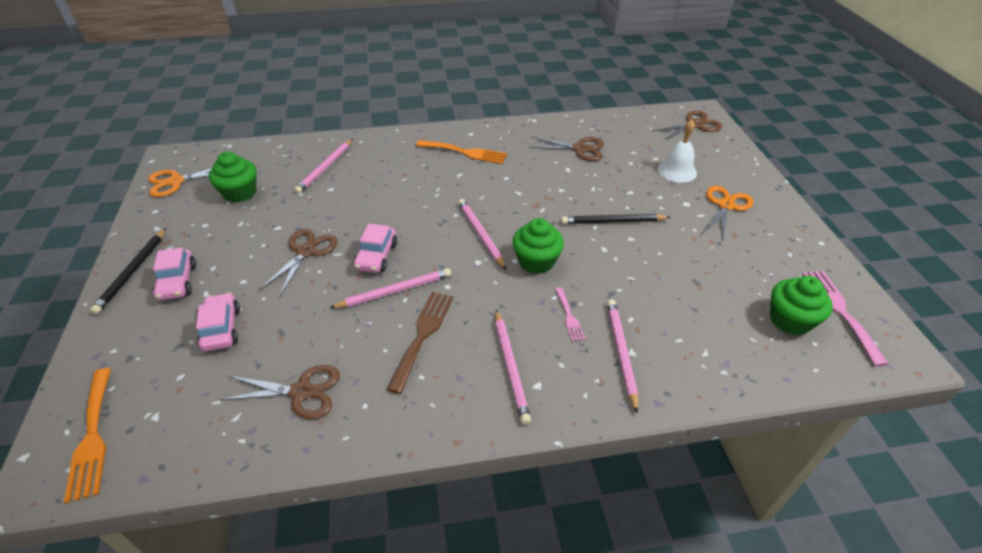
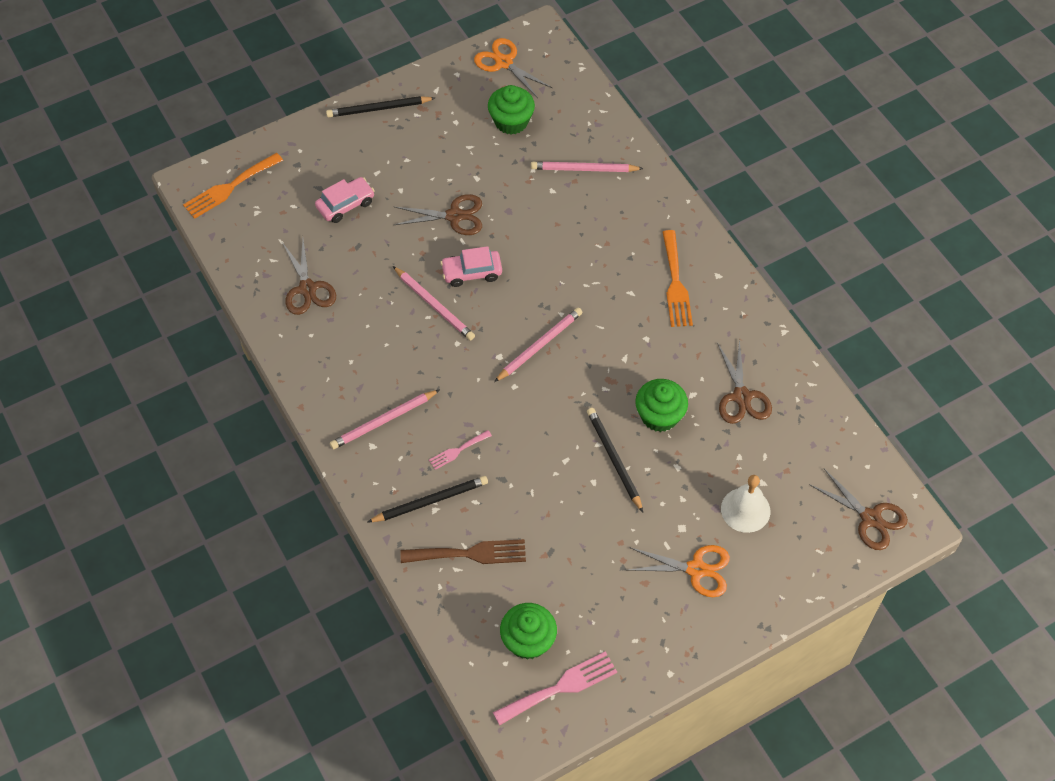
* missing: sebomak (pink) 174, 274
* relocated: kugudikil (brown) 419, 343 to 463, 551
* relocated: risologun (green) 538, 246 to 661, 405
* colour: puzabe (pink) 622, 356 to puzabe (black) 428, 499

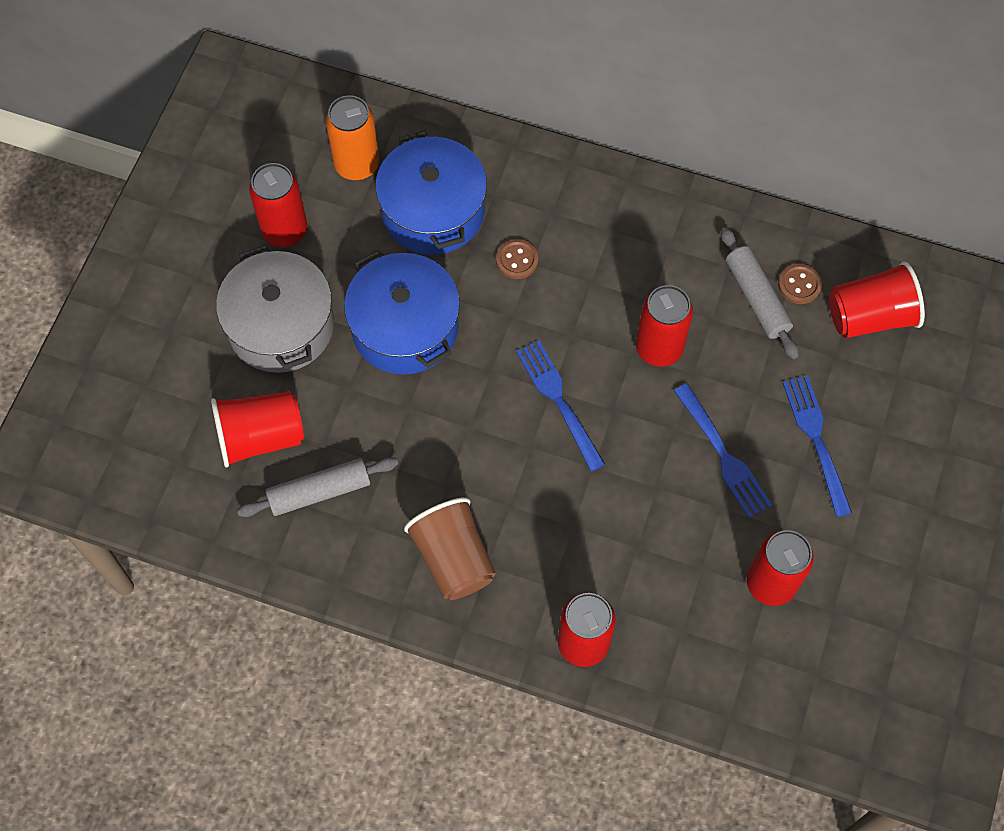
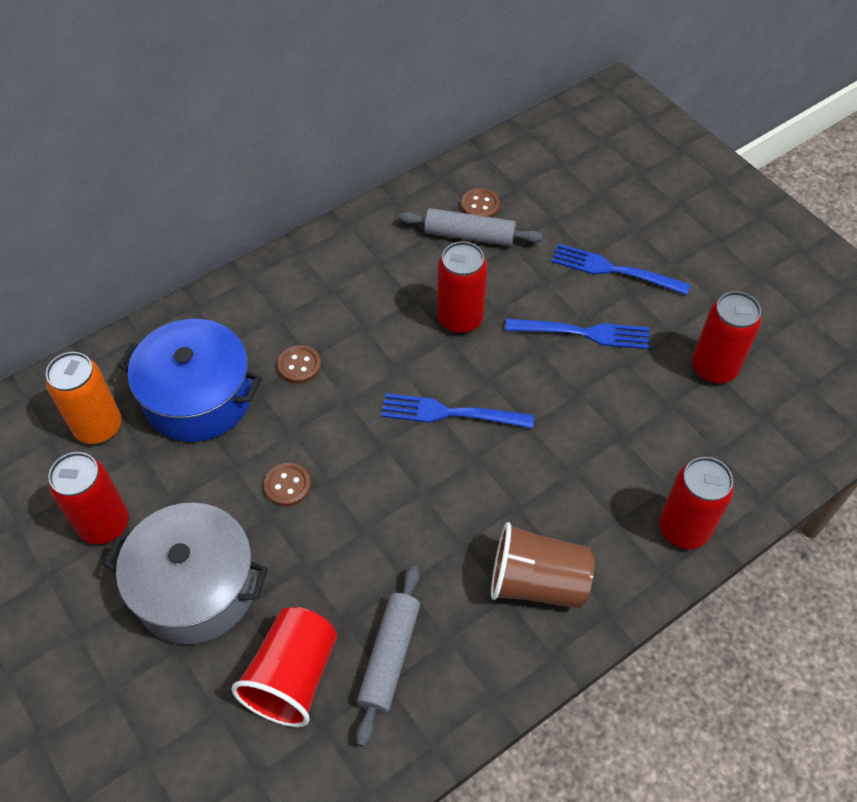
* missing: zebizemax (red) 877, 300
* exchanged: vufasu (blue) 402, 312 to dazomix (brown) 287, 484

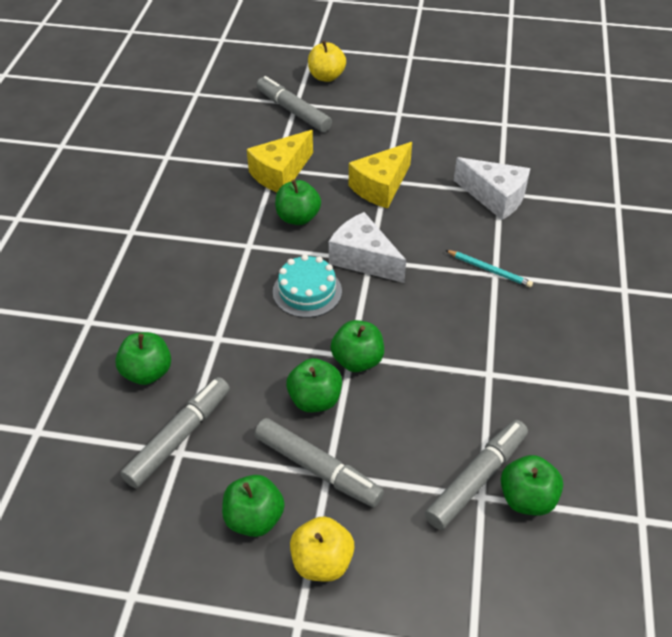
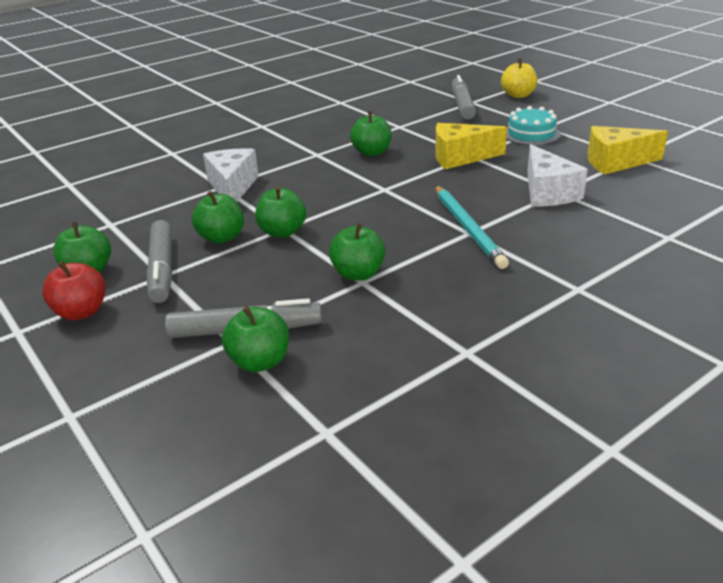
* missing: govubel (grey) 175, 432
* relocated: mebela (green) 143, 358 to 357, 251
* relocated: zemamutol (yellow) 280, 161 to 628, 150
* relocated: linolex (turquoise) 307, 286 to 533, 126
* relocated: zemamutol (white) 367, 247 to 231, 175
* colour: mebela (yellow) 322, 549 to mebela (red) 73, 291
* size: puzabe (turquoise) 489, 269 = 472, 227 x1.74

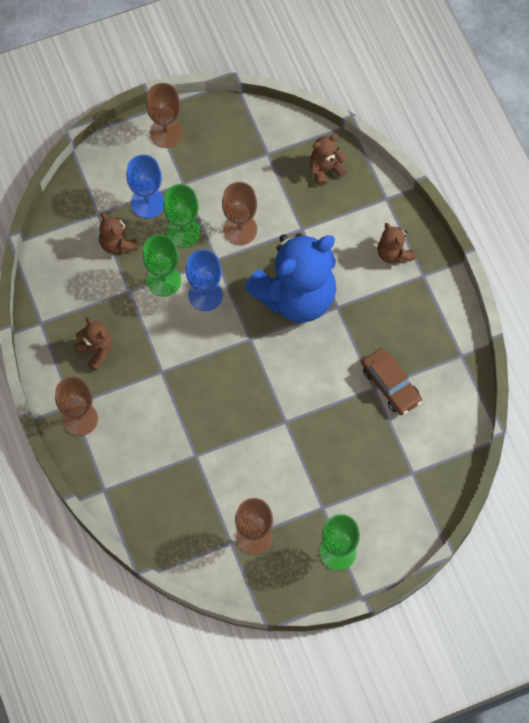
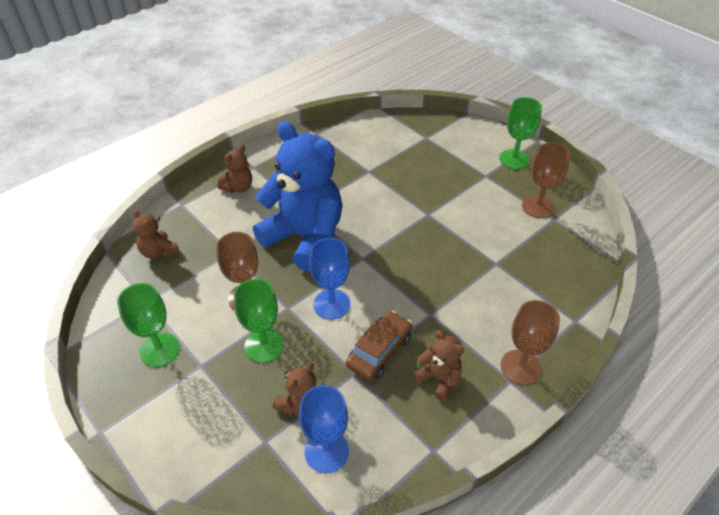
* missing: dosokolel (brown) 164, 115
* relocated: dosokolel (blue) 145, 186 to 324, 429
* relocated: dosokolel (green) 162, 265 to 148, 325
* relocated: sebomak (brown) 391, 381 to 379, 346
* spun: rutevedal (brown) 93, 344 = 438, 366 105 degrees clockwise

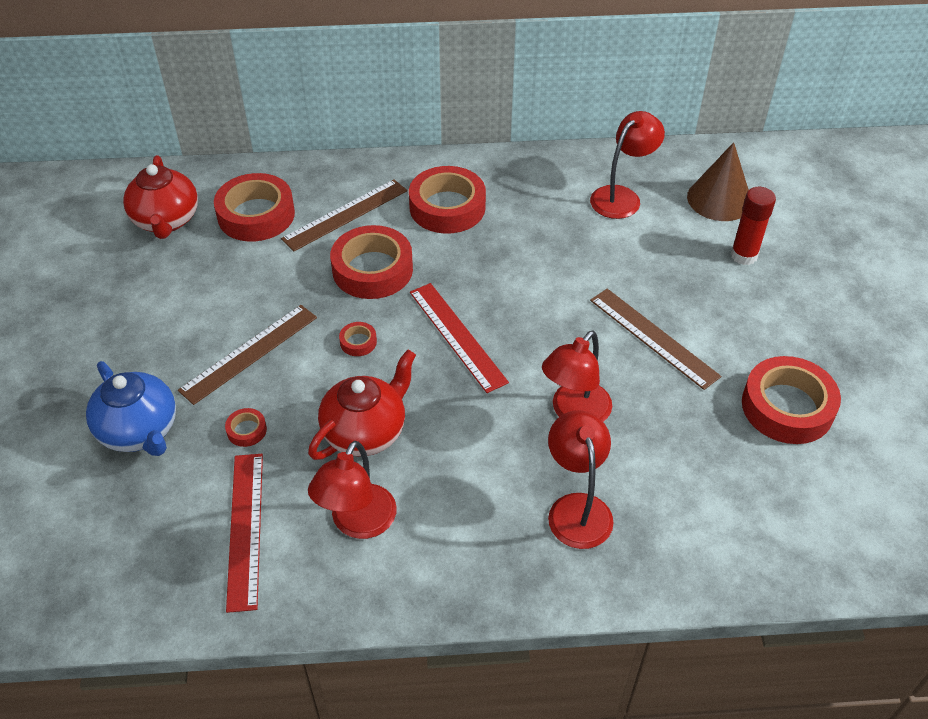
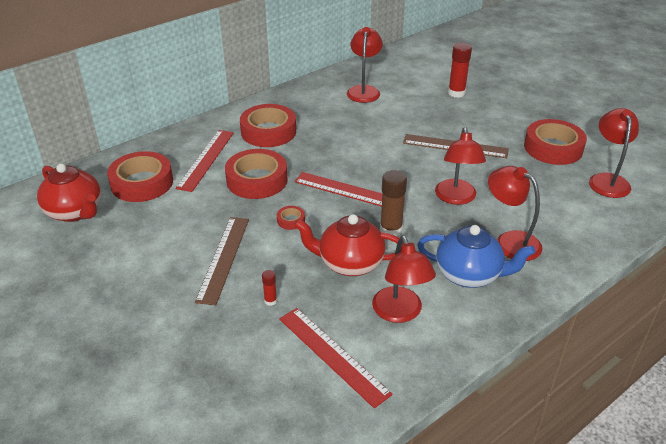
* missing: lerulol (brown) 718, 181
* appeared: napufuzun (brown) 393, 203
* appeared: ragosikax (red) 614, 153
* relocated: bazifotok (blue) 131, 408 to 476, 256
* exchanged: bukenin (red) 246, 427 to napufuzun (red) 269, 288
* colour: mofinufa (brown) 344, 215 to mofinufa (red) 205, 161
* spun: bazifotok (red) 362, 404 = 349, 245 90 degrees counterclockwise

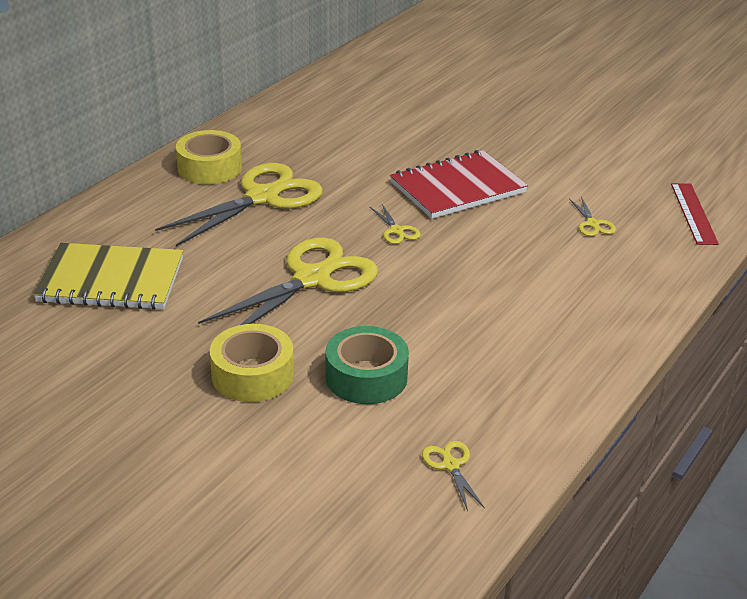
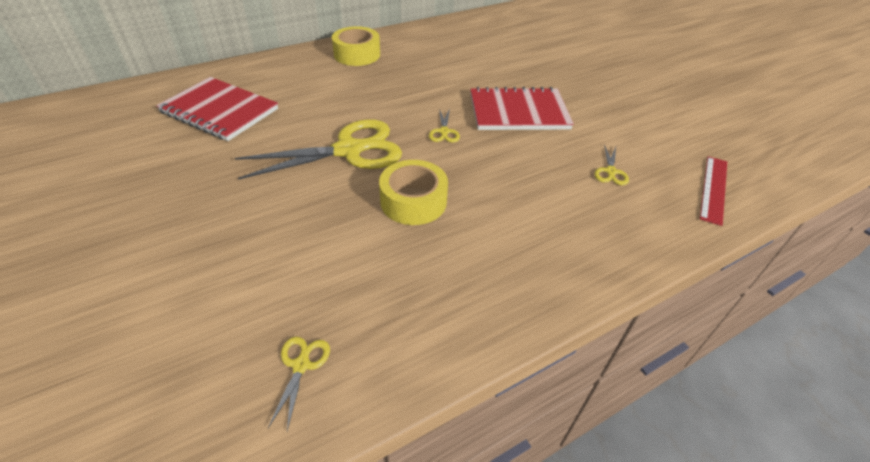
* missing: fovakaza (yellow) 239, 204
* missing: bukenin (green) 367, 365
* relocated: bukenin (yellow) 252, 363 to 413, 192
* colour: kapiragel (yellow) 108, 276 to kapiragel (red) 217, 109

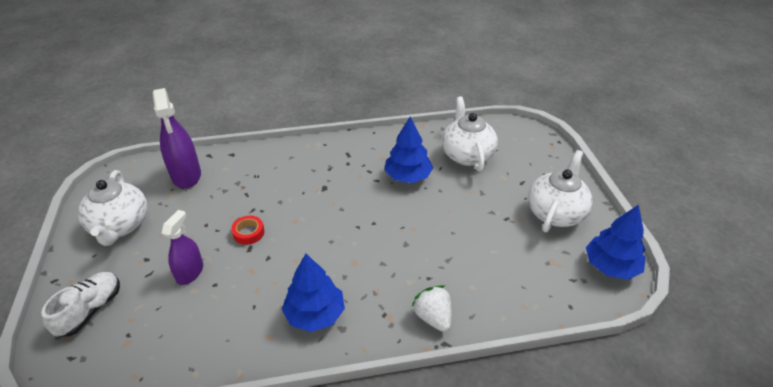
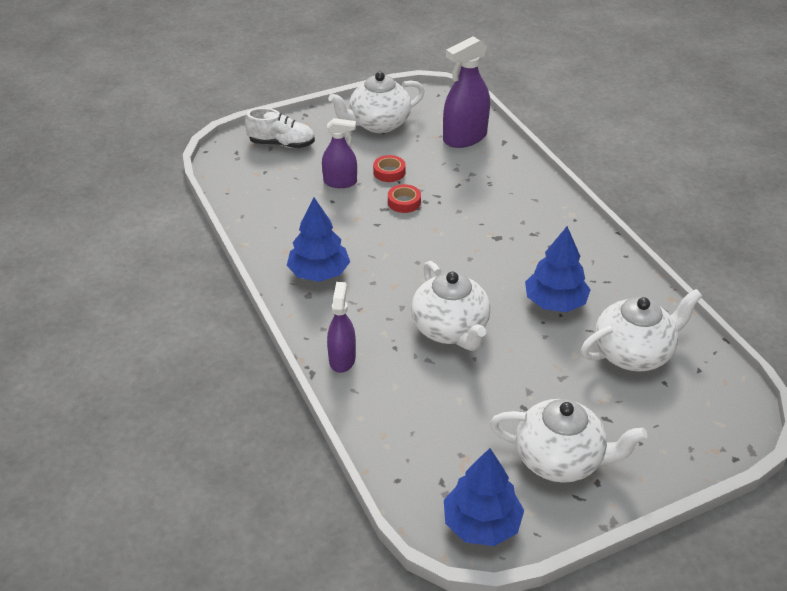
* appeared: bukenin (red) 389, 168
* appeared: bazifotok (white) 451, 306
* exchanged: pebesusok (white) 431, 308 to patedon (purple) 341, 327

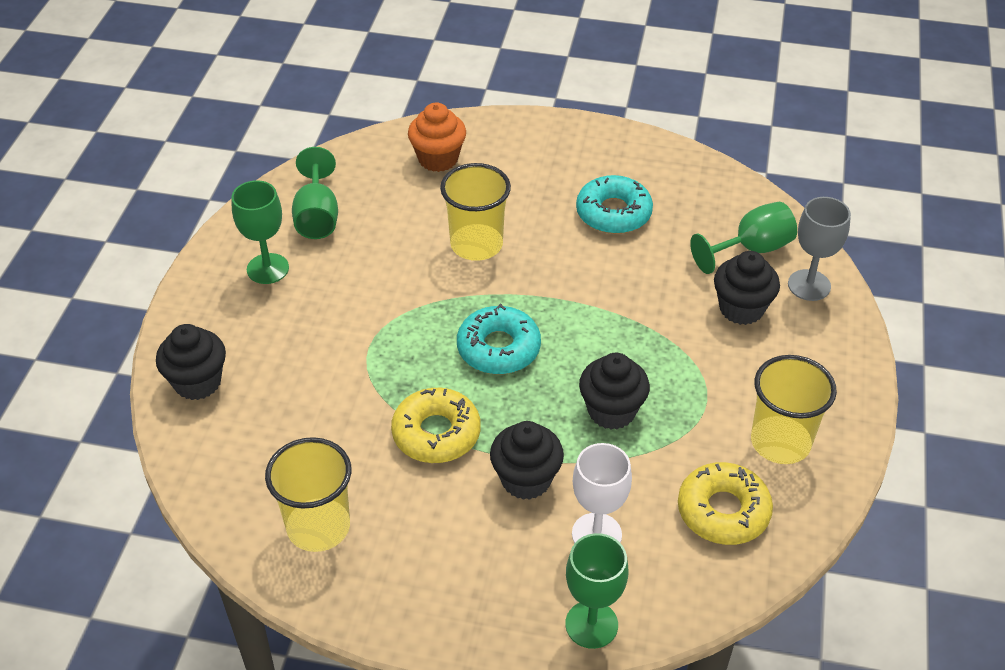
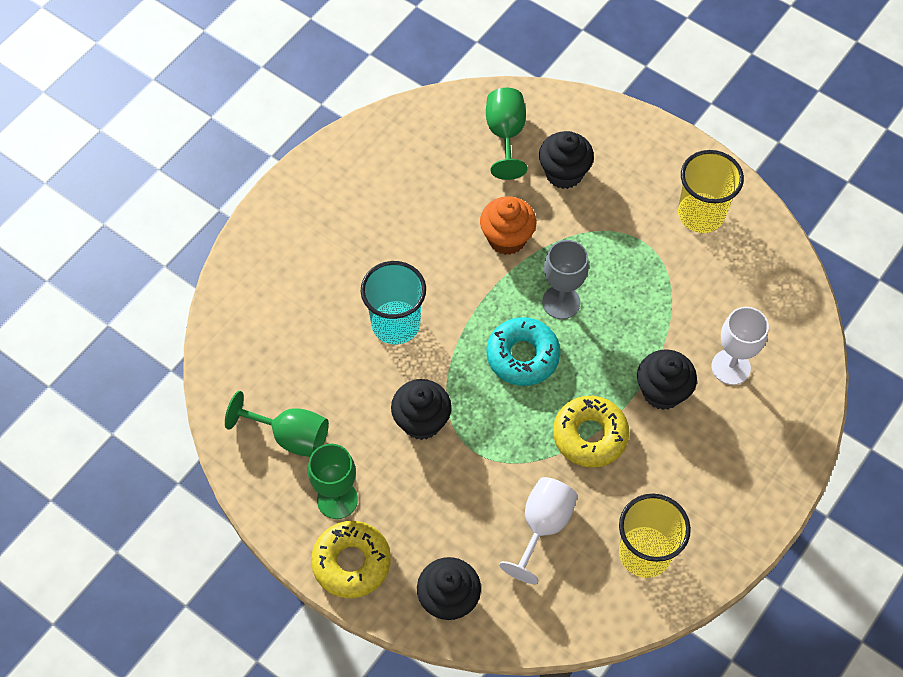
* missing: dosokolel (green) 596, 591
* missing: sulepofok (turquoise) 614, 204
* appeared: dosokolel (white) 538, 530
* relocated: risologun (orange) 437, 137 to 508, 225
* relocated: risologun (black) 614, 391 to 421, 409
* relocated: sulepofok (yellow) 725, 503 to 351, 559
* relocated: dosokolel (grey) 819, 249 to 565, 279
* colour: zebizemax (yellow) 475, 212 to zebizemax (turquoise) 393, 303

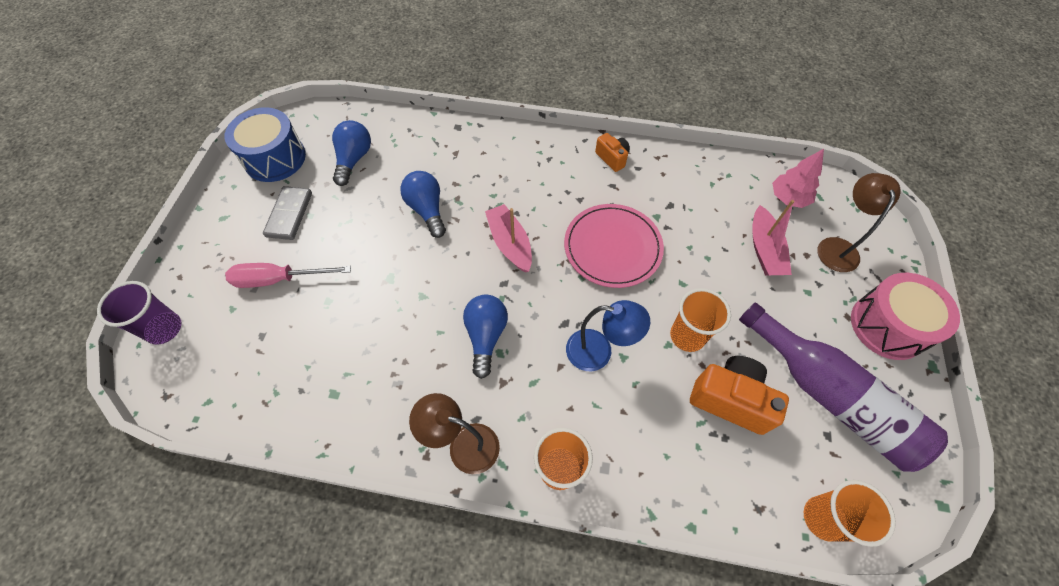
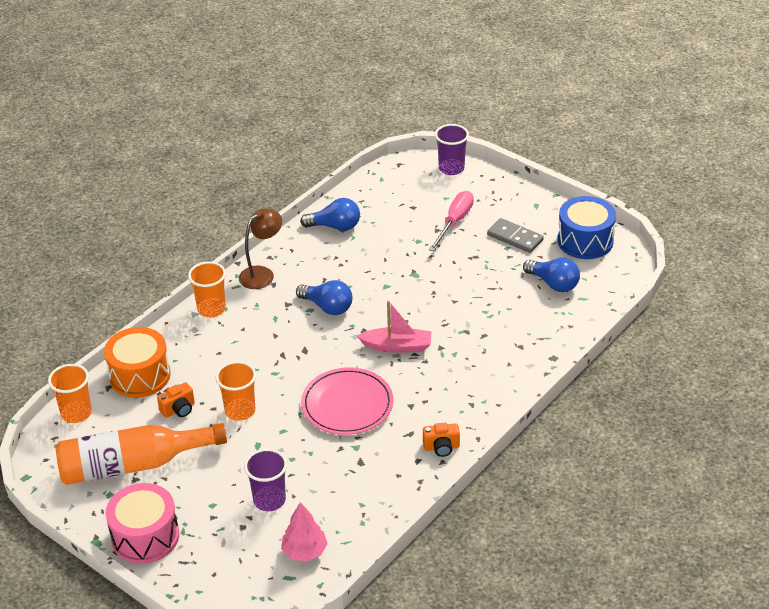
* missing: ragosikax (blue) 608, 335
* missing: ragosikax (brown) 859, 222
* appeared: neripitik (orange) 137, 362
* relocated: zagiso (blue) 423, 204 to 330, 214
* exchanged: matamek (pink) 773, 237 to zebizemax (purple) 265, 480
* colour: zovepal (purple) 843, 387 to zovepal (orange) 141, 454
* size: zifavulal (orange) 739, 395 = 176, 400 x0.56

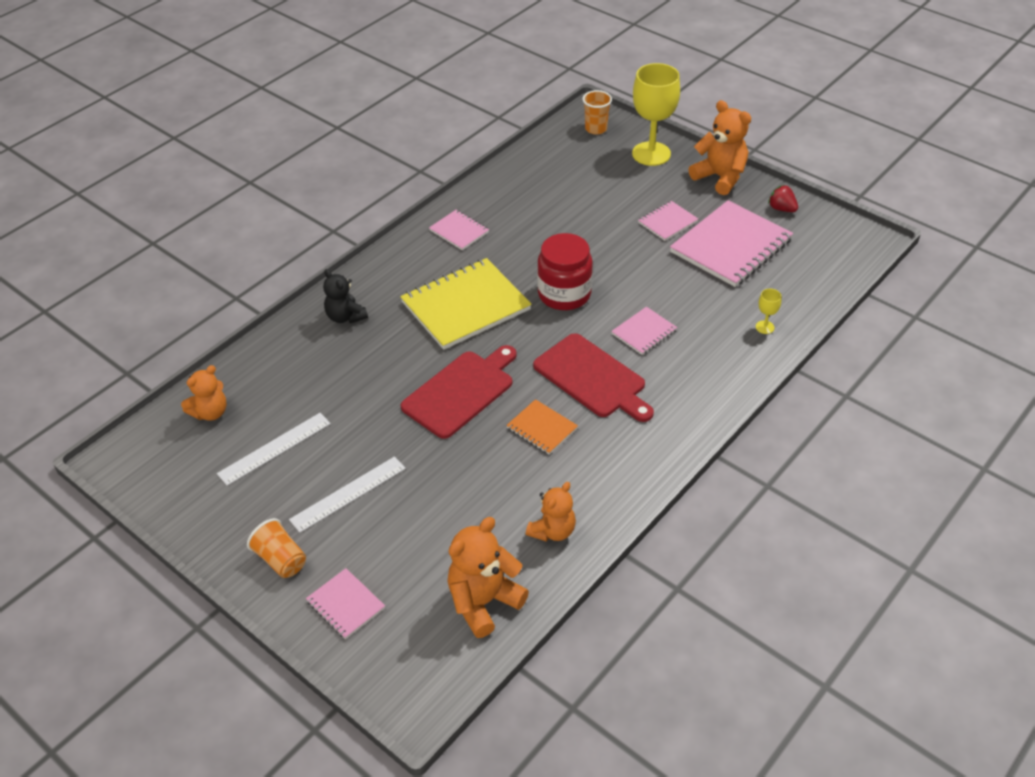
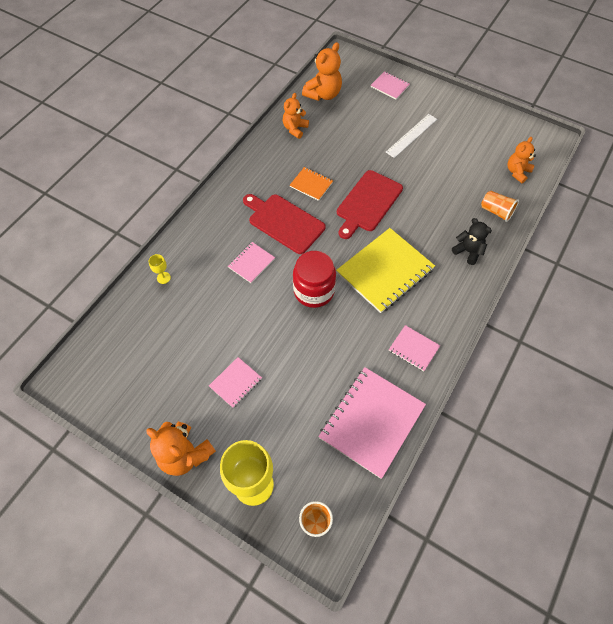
* missing: mofinufa (white) 274, 449
* missing: pebesusok (red) 783, 198
* relocated: zebizemax (orange) 276, 548 to 500, 206
* relocated: kapiragel (pink) 731, 243 to 372, 423

